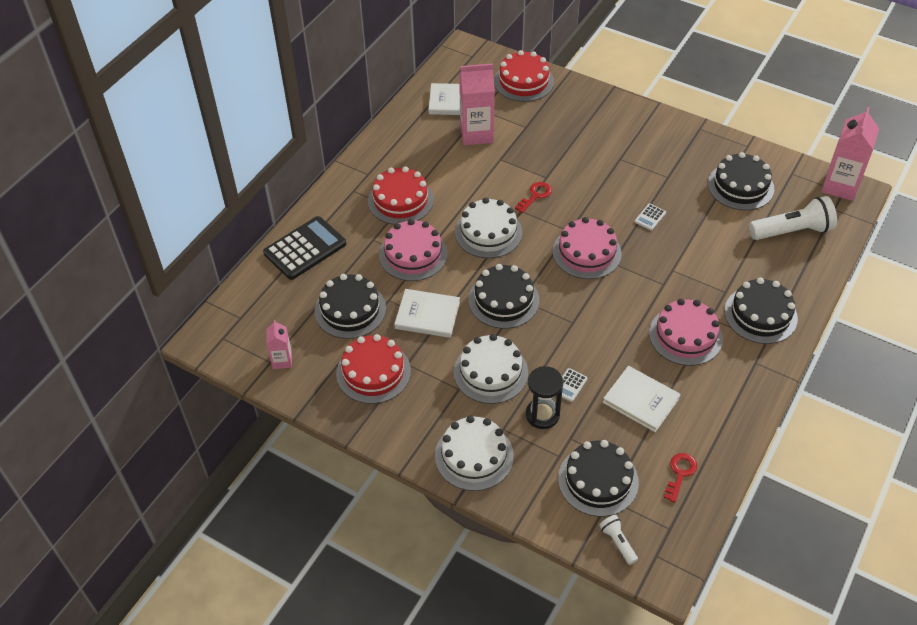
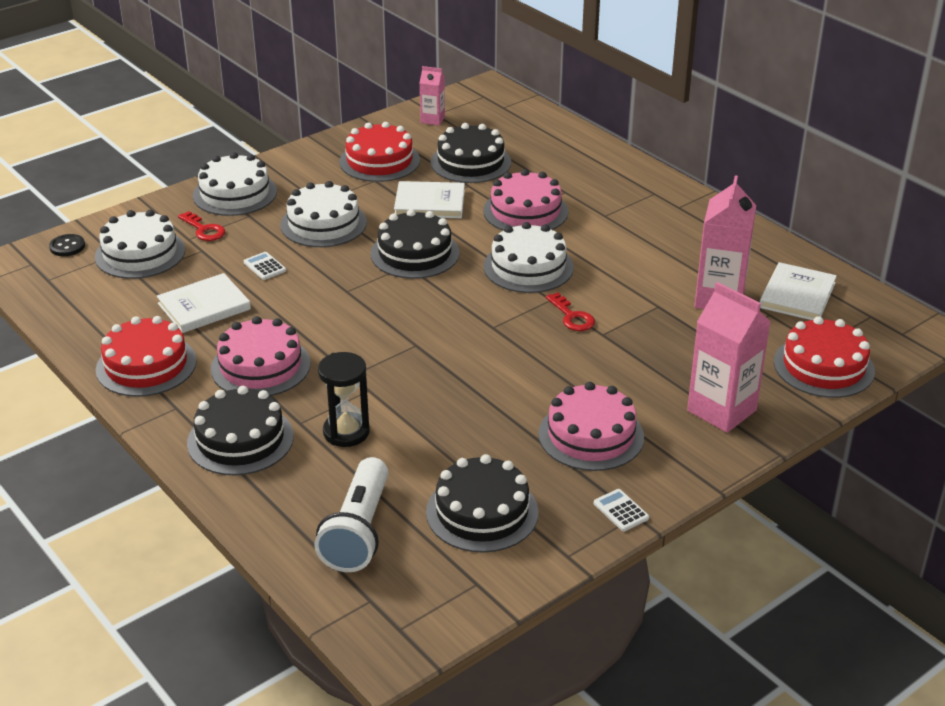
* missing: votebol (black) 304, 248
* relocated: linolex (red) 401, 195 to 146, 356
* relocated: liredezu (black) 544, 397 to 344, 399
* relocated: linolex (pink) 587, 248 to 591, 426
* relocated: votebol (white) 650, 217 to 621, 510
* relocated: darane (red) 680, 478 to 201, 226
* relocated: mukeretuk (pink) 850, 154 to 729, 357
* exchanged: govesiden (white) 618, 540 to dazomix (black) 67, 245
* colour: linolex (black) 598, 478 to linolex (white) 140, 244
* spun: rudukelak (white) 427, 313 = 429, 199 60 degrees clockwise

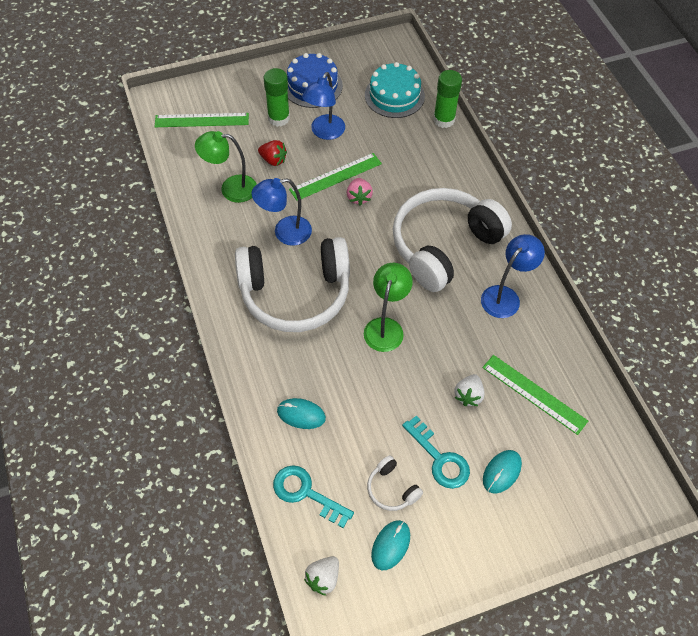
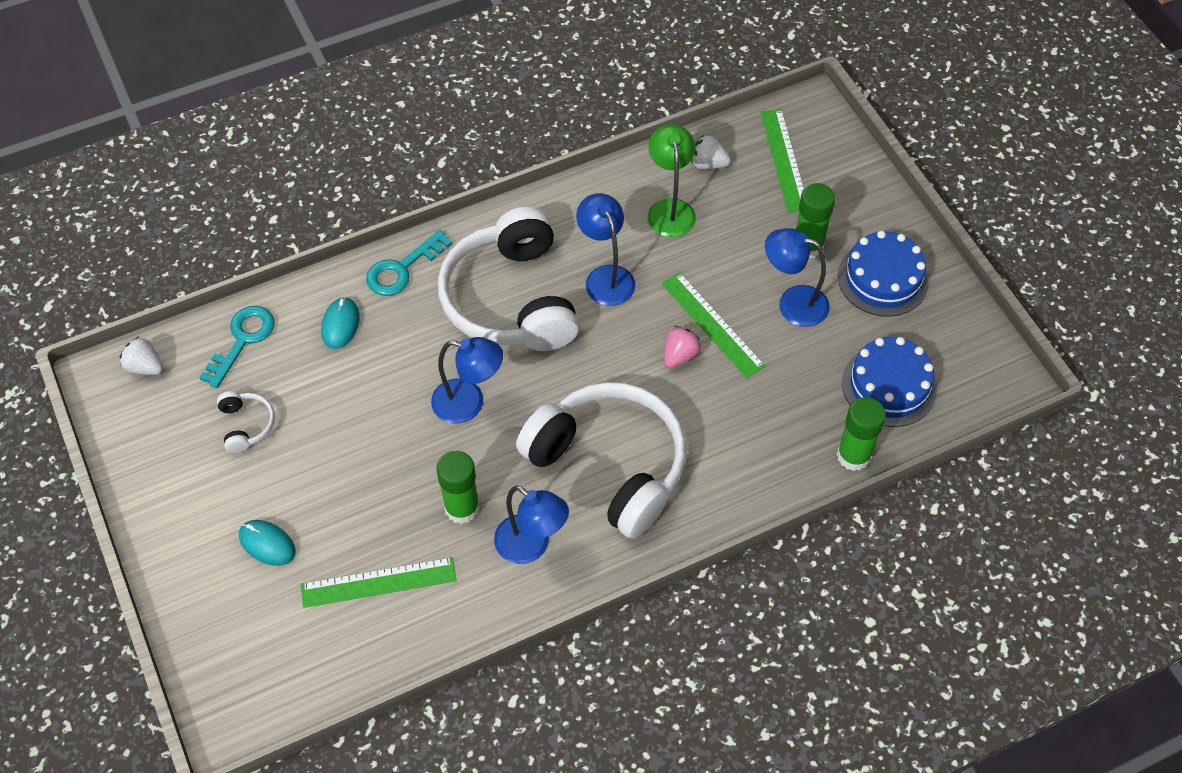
* missing: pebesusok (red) 272, 153
* missing: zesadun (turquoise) 390, 545
* appeared: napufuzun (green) 458, 487
* relocated: darane (turquoise) 436, 452 to 409, 263
* relocated: pebesusok (white) 469, 390 to 711, 152
* colour: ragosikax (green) 388, 307 to ragosikax (blue) 467, 380
* colour: linolex (turquoise) 395, 90 to linolex (blue) 889, 382
* spun: pebesusok (pink) 360, 191 = 682, 347 135 degrees clockwise
* spun: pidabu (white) 395, 483 = 246, 422 120 degrees clockwise
* spun: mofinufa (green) 535, 395 = 378, 582 45 degrees clockwise

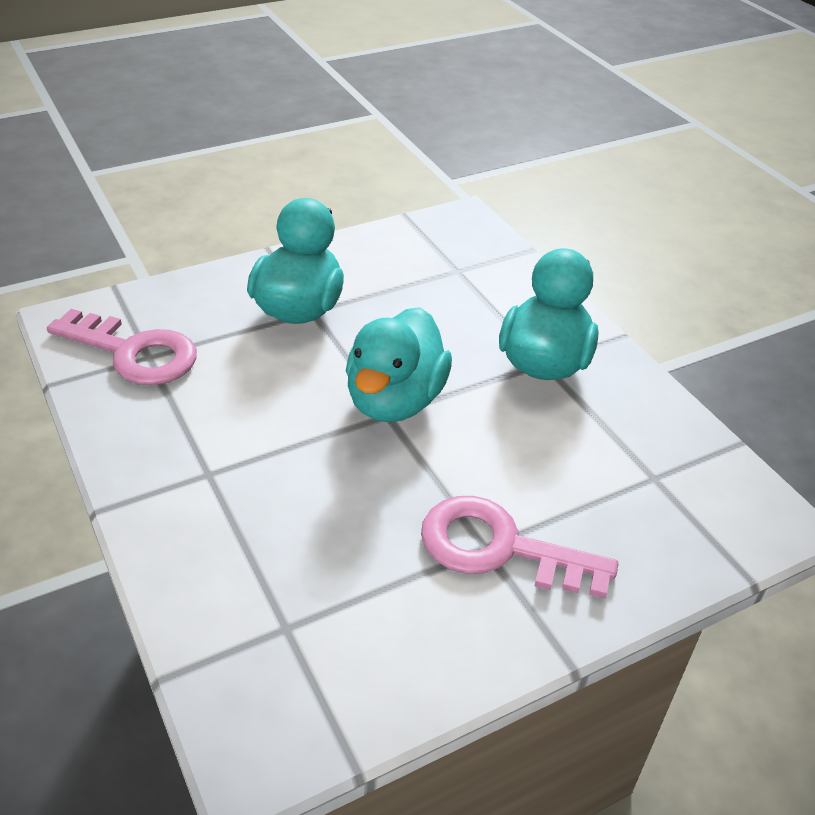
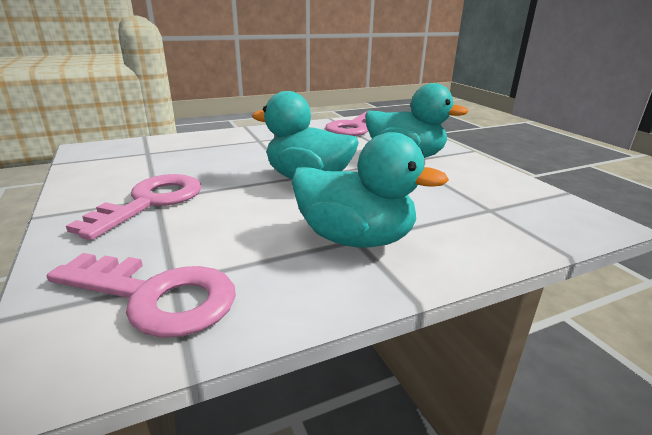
* appeared: darane (pink) 141, 295

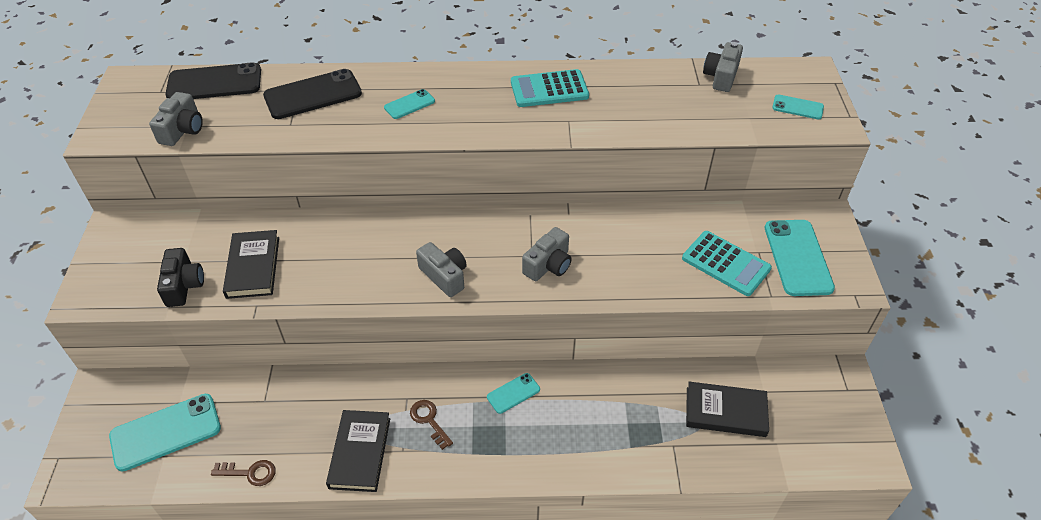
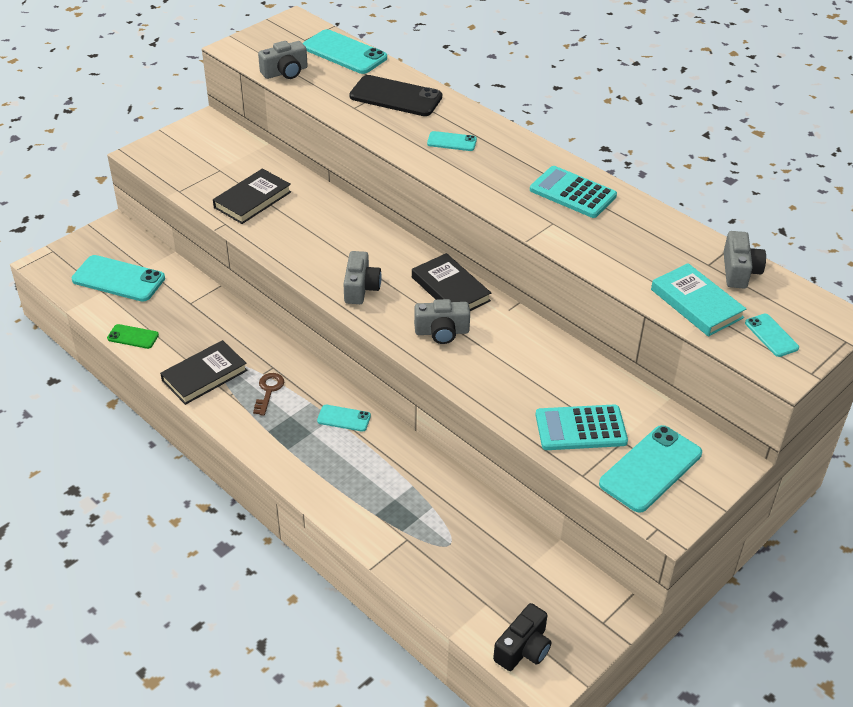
* appeared: rudukelak (turquoise) 698, 300
* relocated: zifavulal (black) 180, 277 to 522, 637
* relocated: rudukelak (black) 727, 409 to 451, 282
* exchanged: darane (brown) 243, 473 to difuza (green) 133, 336
* colour: difuza (black) 213, 80 to difuza (turquoise) 345, 51
* spun: votebol (turquoise) 727, 263 = 582, 427 90 degrees clockwise
* spun: zifavulal (grey) 723, 67 = 744, 259 120 degrees clockwise

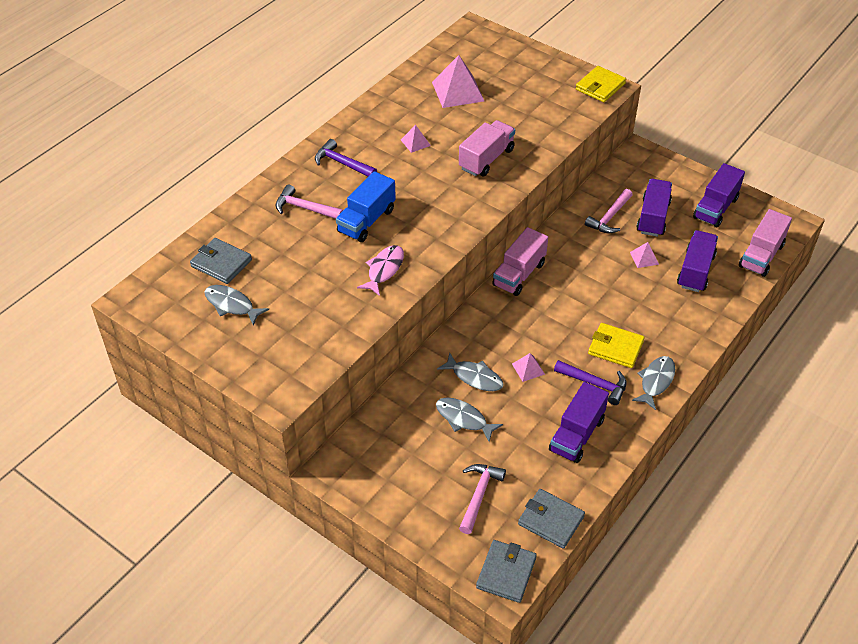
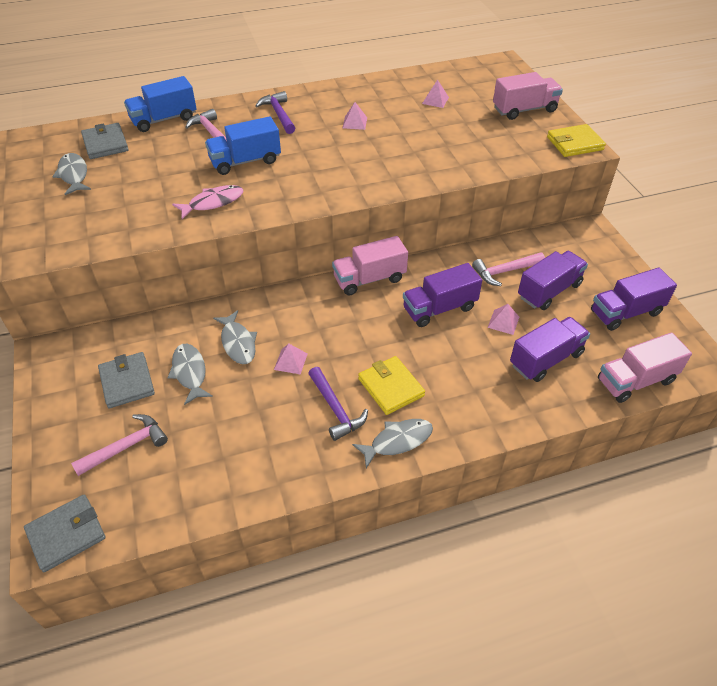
* appeared: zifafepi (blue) 160, 104
* relocated: zifafepi (pink) 487, 148 to 528, 96
* relocated: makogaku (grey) 551, 519 to 126, 380
* relocated: zifafepi (purple) 579, 422 to 442, 295
* size: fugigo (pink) 458, 81 = 435, 94 x0.50

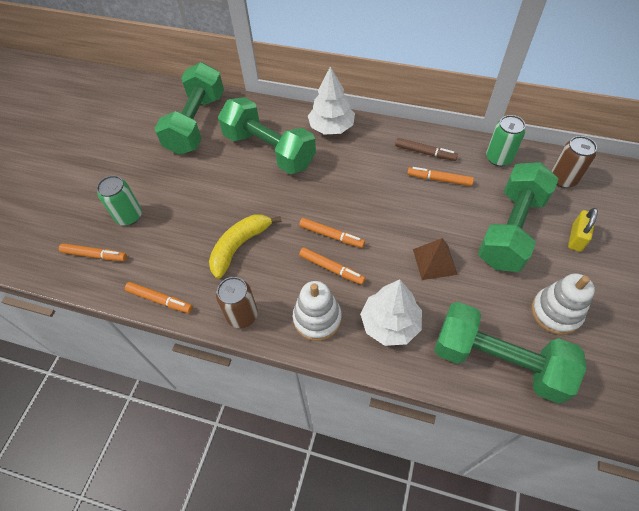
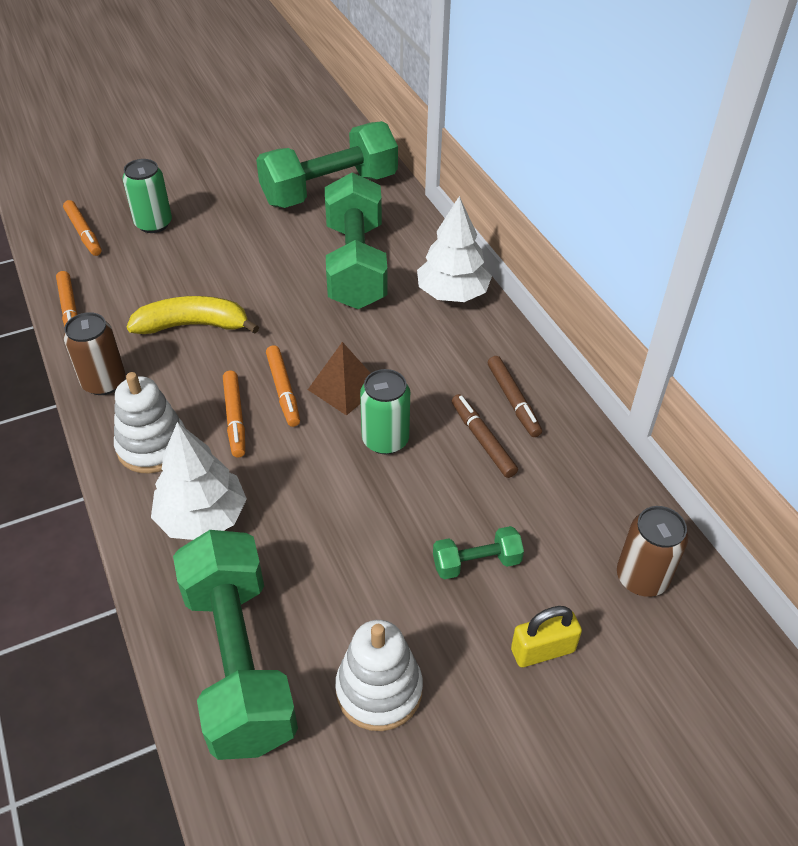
* relocated: fugigo (brown) 435, 259 to 339, 379
* relocated: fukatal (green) 506, 140 to 385, 411
* colour: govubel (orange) 440, 176 to govubel (brown) 485, 436
* size: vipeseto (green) 518, 217 = 478, 552 x0.44

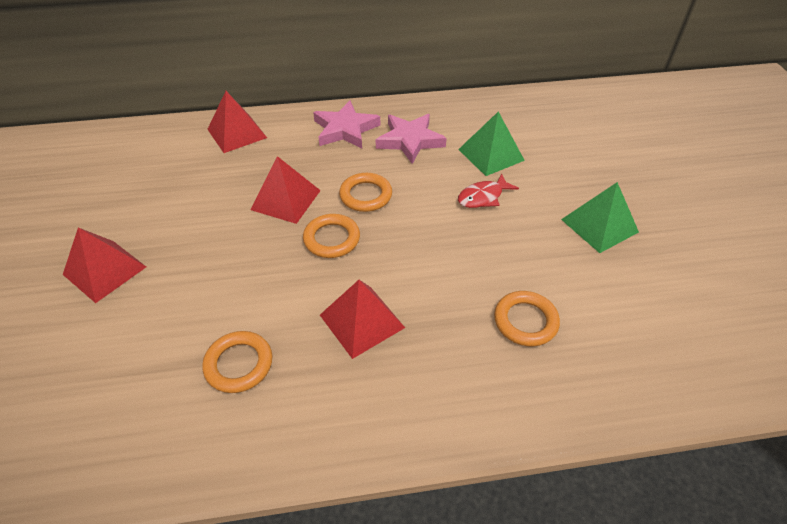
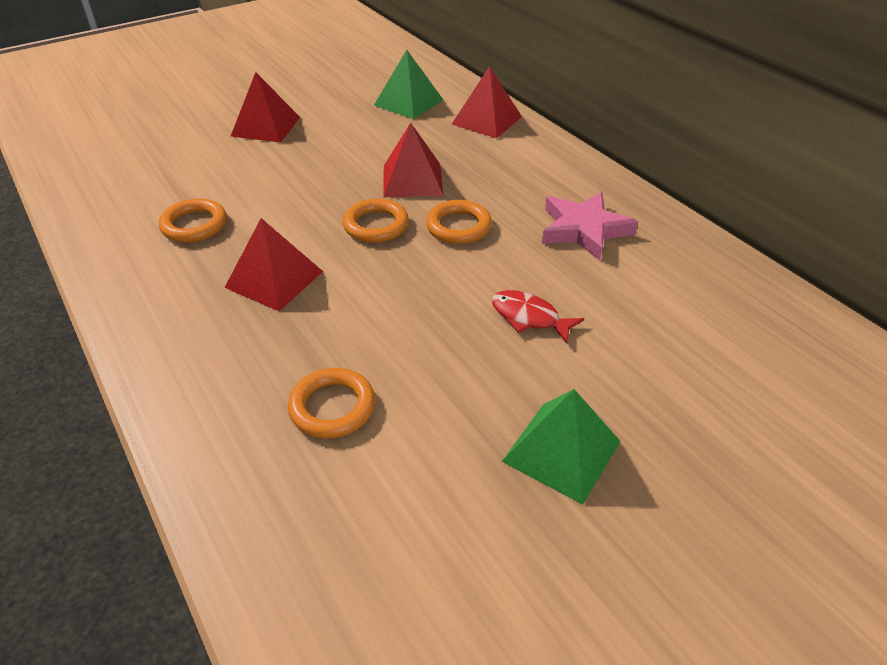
* missing: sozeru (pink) 346, 125
* relocated: fugigo (green) 491, 143 to 408, 84

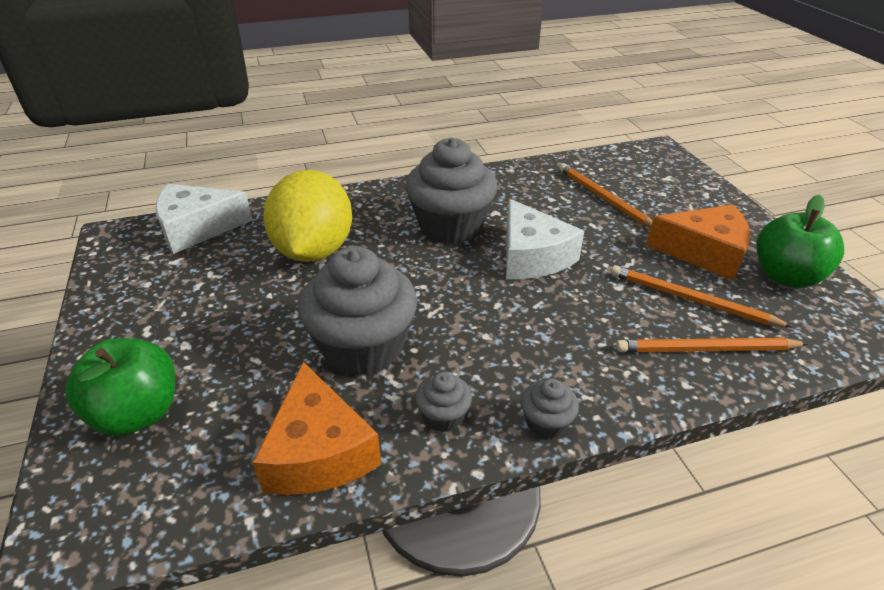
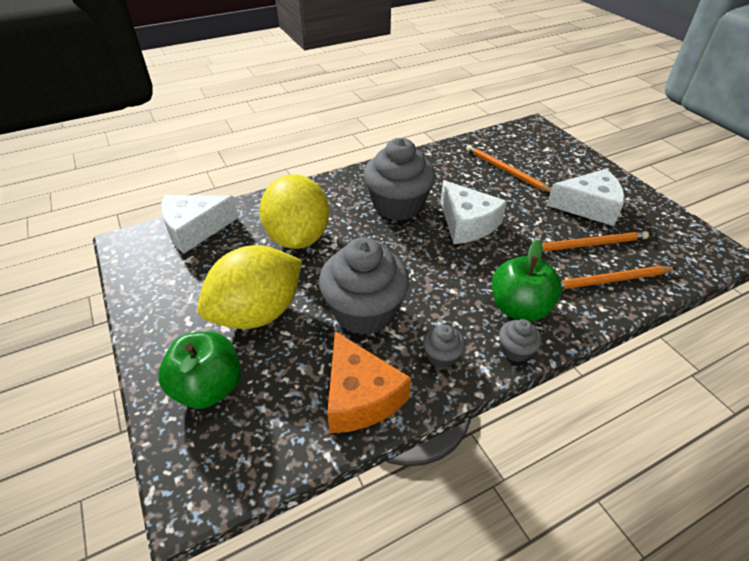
* appeared: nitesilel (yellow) 249, 287
* relocated: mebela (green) 800, 241 to 527, 280
* colour: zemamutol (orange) 698, 242 to zemamutol (white) 585, 197
* spun: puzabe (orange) 702, 296 = 588, 241 150 degrees clockwise

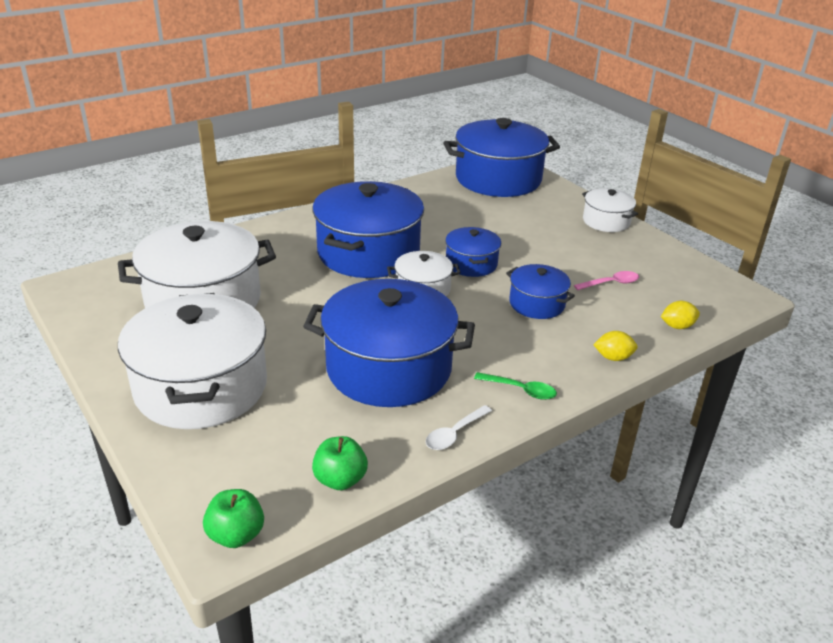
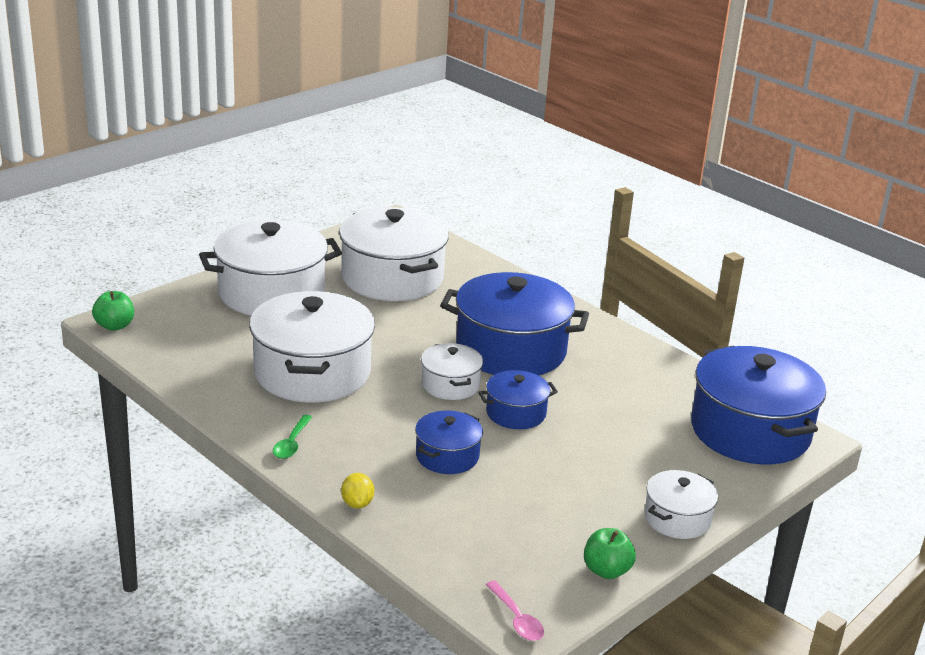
* missing: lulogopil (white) 459, 427
* missing: nitesilel (yellow) 680, 315
* relocated: mebela (green) 340, 463 to 610, 553
* relocated: lulogopil (pink) 606, 280 to 515, 611
* colour: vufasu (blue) 389, 343 to vufasu (white) 312, 347

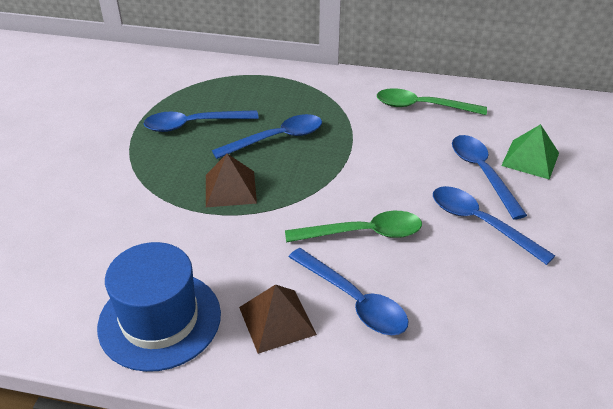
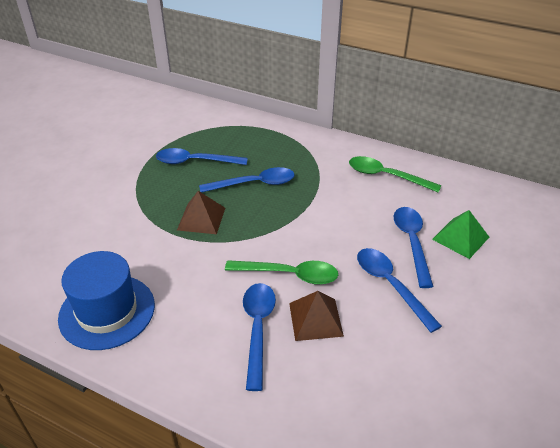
* relocated: fugigo (brown) 278, 319 to 316, 316
* spun: lulogopil (blue) 349, 291 = 259, 337 150 degrees counterclockwise

